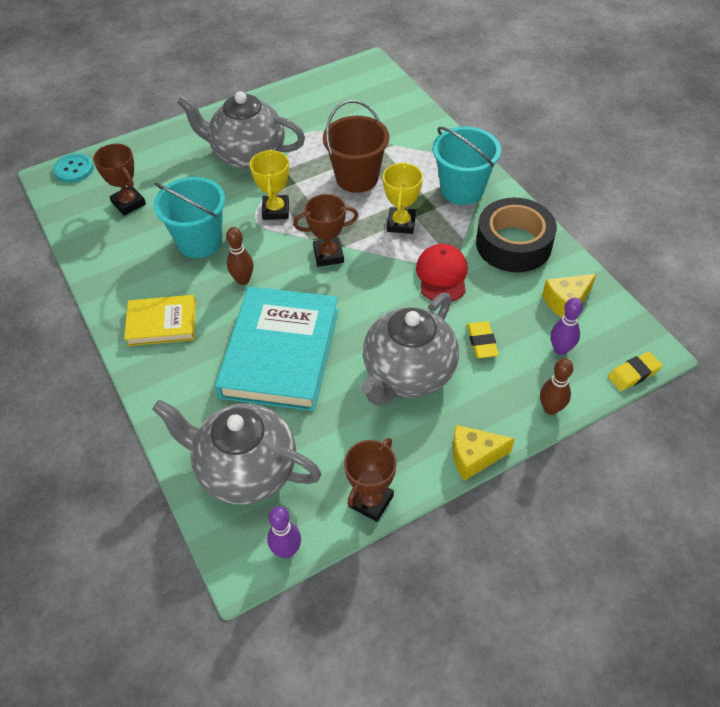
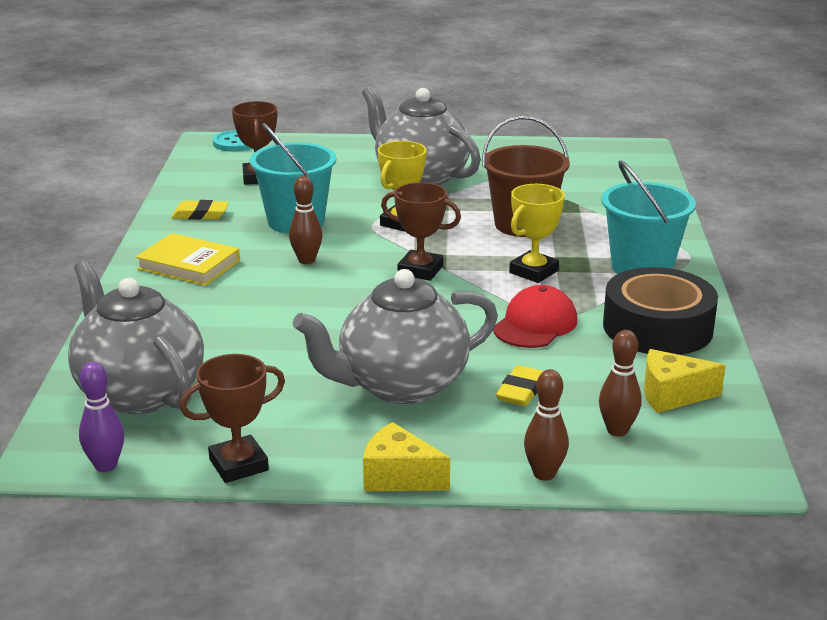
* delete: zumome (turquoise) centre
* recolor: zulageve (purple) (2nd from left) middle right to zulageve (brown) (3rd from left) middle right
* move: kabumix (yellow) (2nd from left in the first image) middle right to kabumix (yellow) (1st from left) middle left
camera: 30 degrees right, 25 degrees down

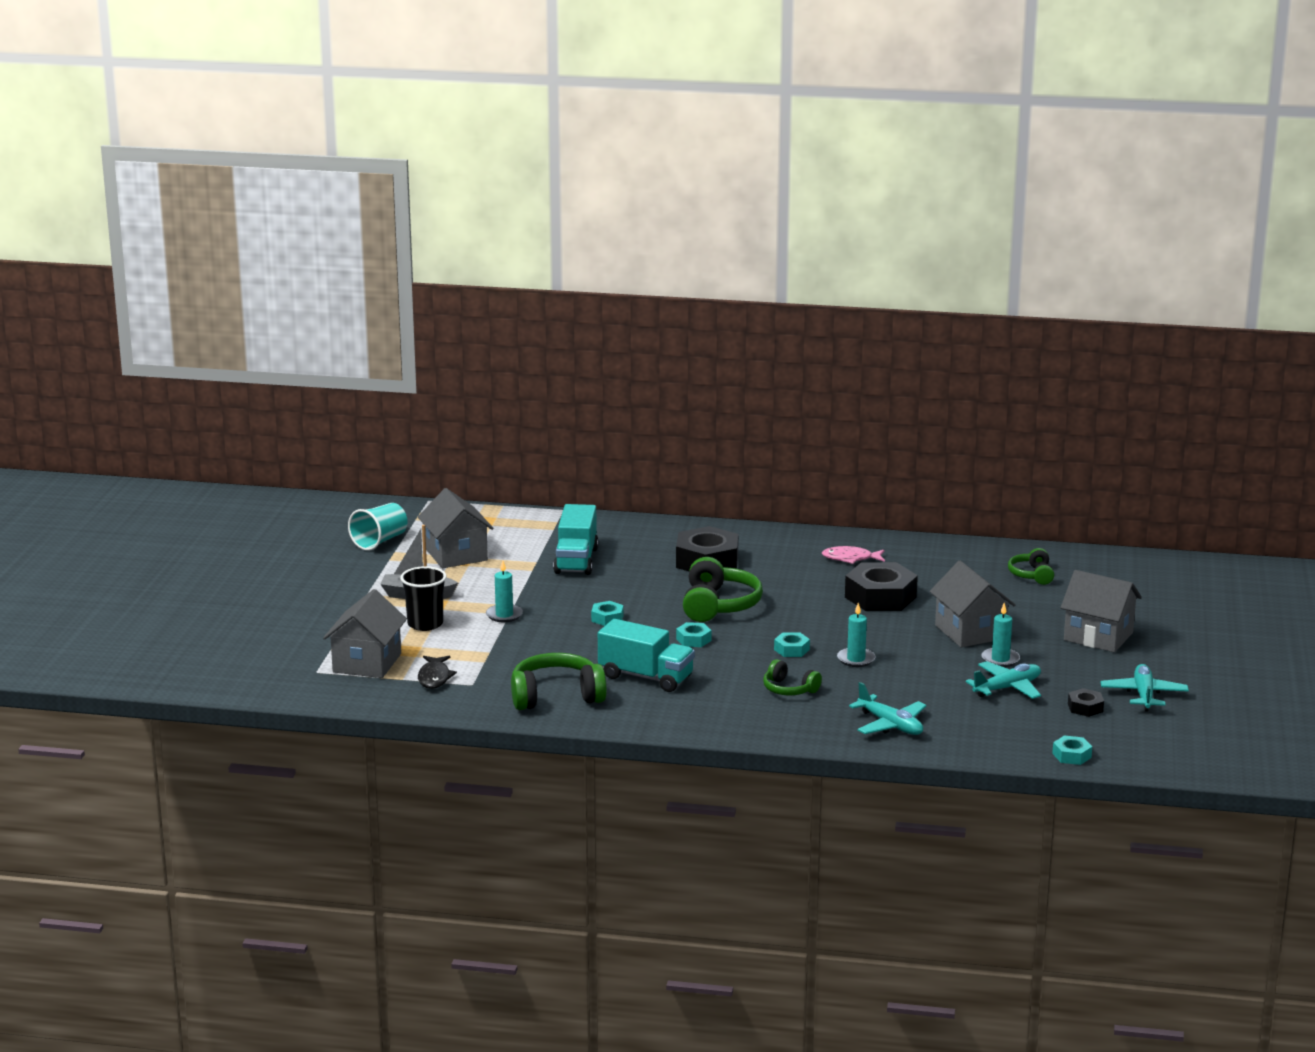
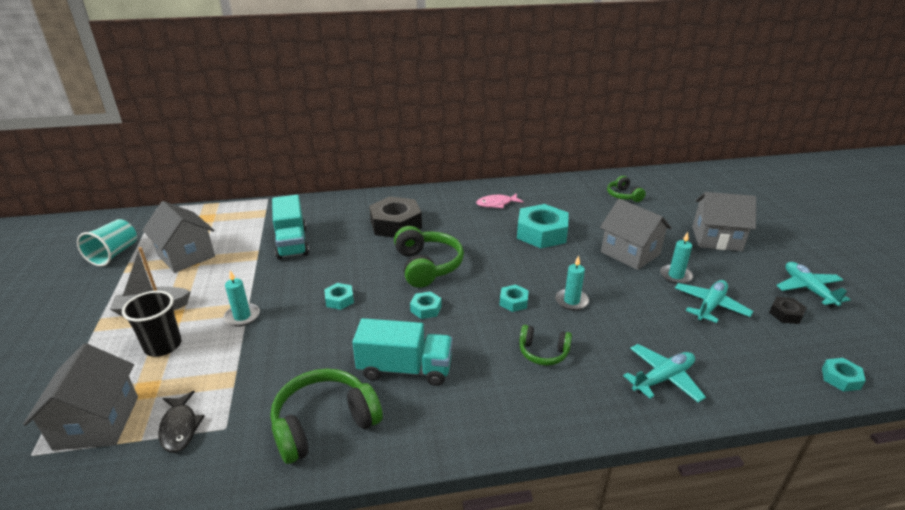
* recolor: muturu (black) (2nd from left) middle right to muturu (turquoise) (4th from left) centre
* rotate: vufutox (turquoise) (1st from left) bottom right = bottom right 60 degrees counterclockwise
camera: 20 degrees left, 10 degrees up

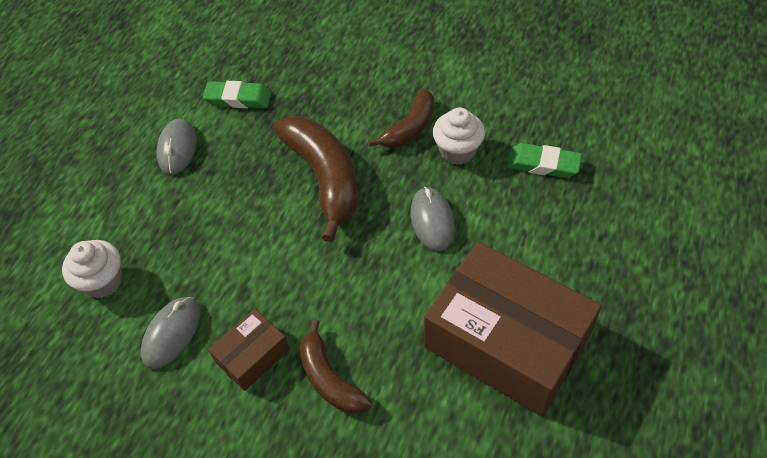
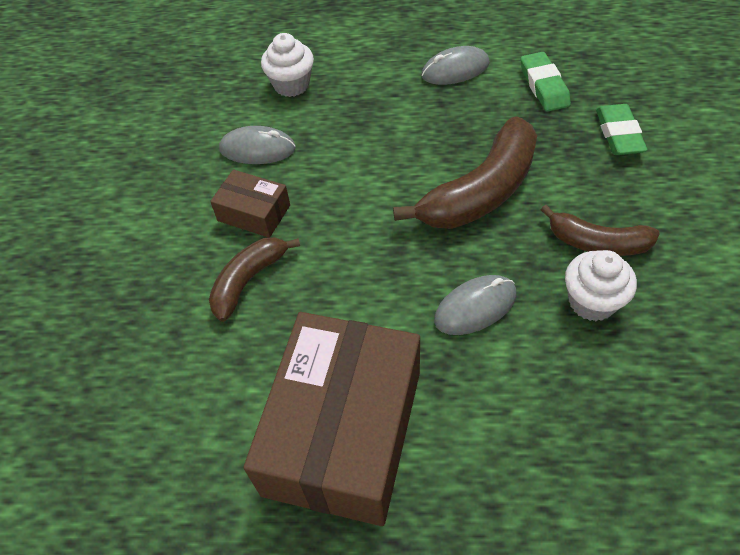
* move: kabumix (green) (2nd from left) middle right to top right
camera: 70 degrees right, 0 degrees up

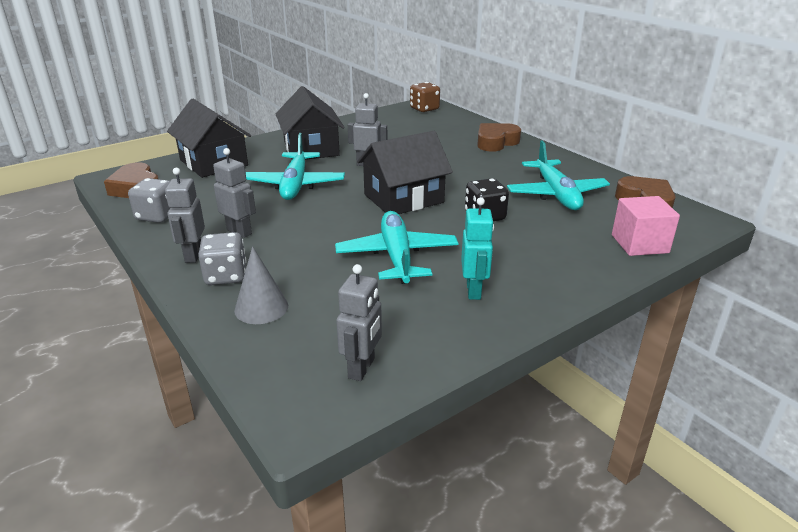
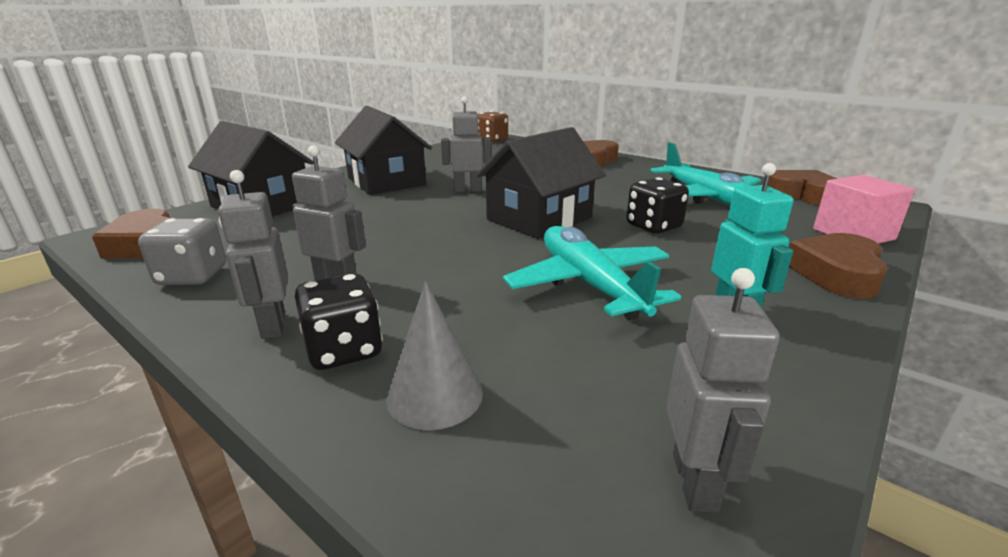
* recolor: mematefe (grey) (2nd from left) middle left to mematefe (black) (1st from left) centre
* delete: vufutox (turquoise) (1st from left) top centre
* insert: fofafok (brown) (4th from left) middle right
camera: 15 degrees left, 5 degrees down

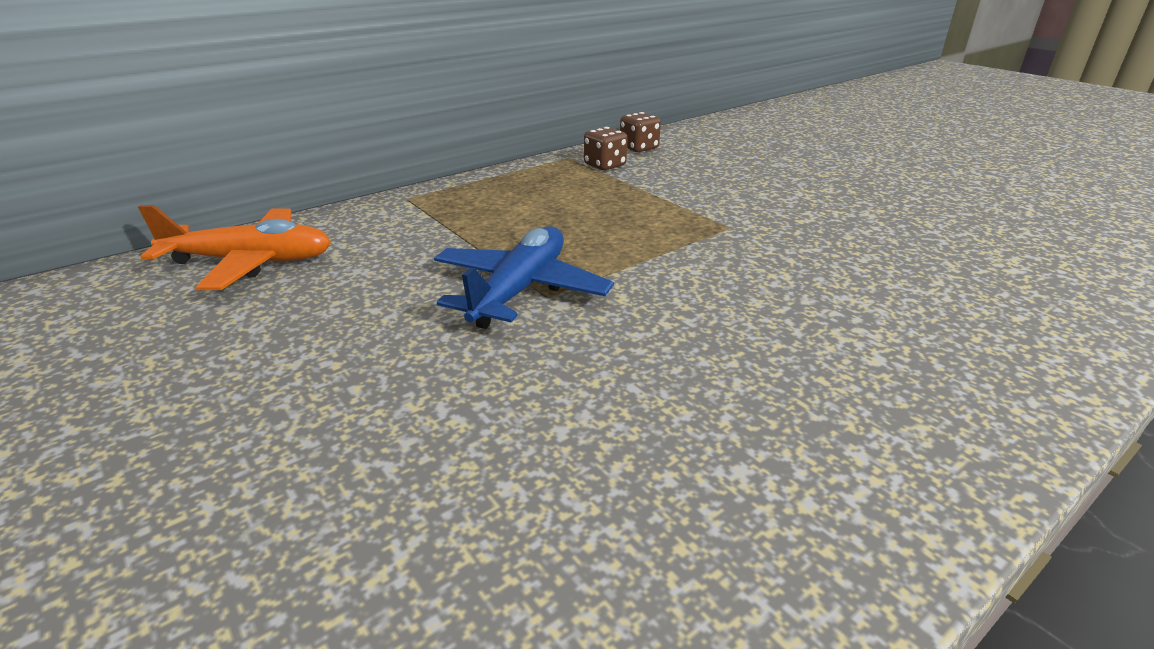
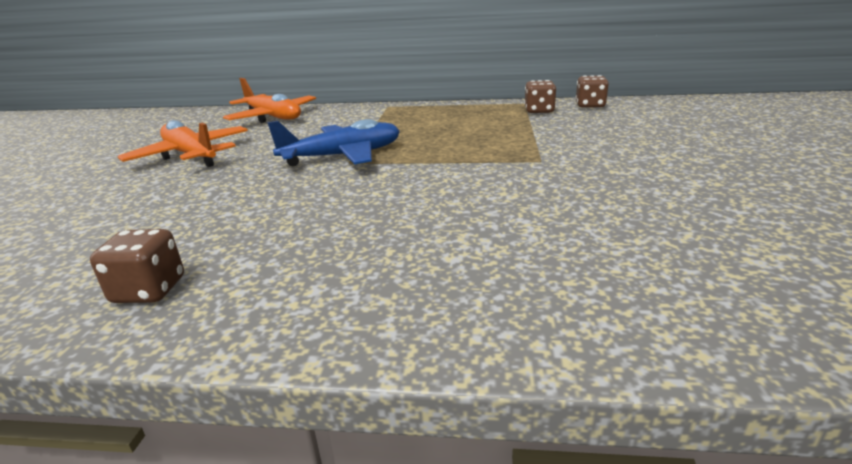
* insert: mematefe (brown) (1st from left) middle left
* insert: vufutox (orange) (1st from left) top left
camera: 45 degrees right, 5 degrees down

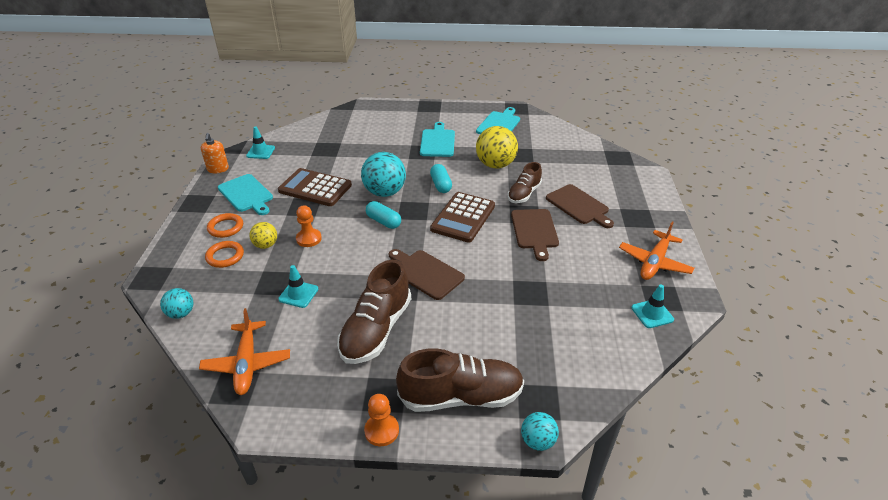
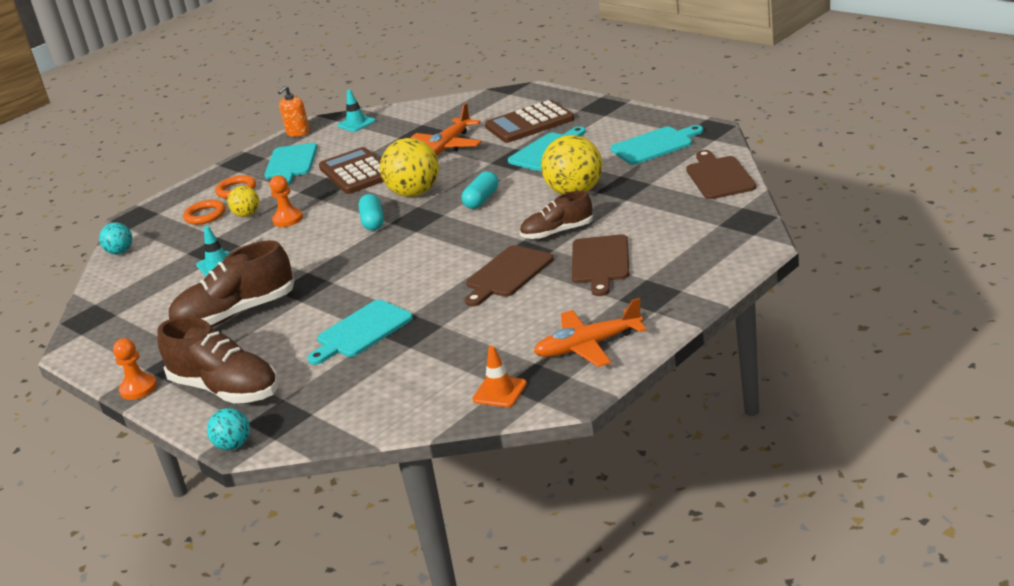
* move: vufutox (orange) (1st from left) bottom left to top centre
* recolor: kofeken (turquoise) (2nd from left) centre to kofeken (yellow) (2nd from left) top centre
* move: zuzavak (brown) (1st from left in the first image) centre to zuzavak (brown) (3rd from left) top right
* move: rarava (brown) (2nd from left) centre to top centre
* recolor: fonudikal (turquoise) (3rd from left) middle right to fonudikal (orange) centre
* insert: zuzavak (turquoise) (2nd from left) centre
camera: 45 degrees right, 10 degrees down

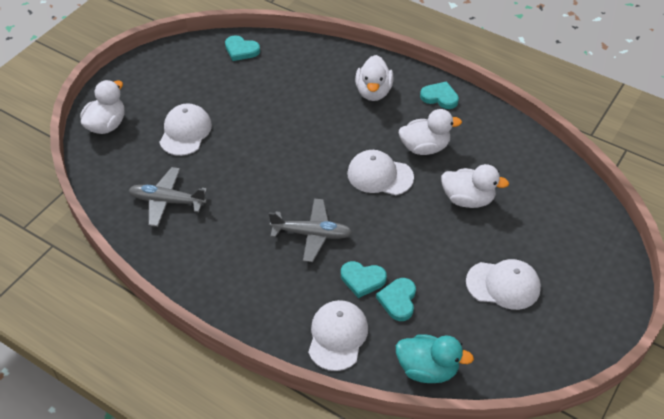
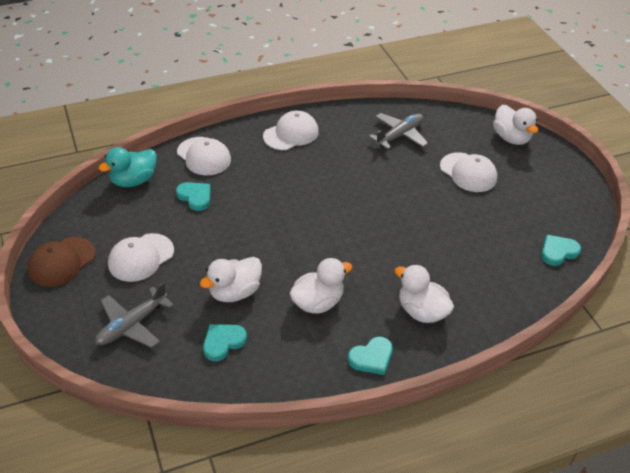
* move: vufutox (grey) (2nd from left in the first image) centre to vufutox (grey) (1st from left) middle left
* move: fofafok (turquoise) (2nd from left) centre to bottom centre
* move: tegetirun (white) (3rd from left) centre to top centre
* rotate: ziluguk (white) (3rd from left in the first image) top centre = centre 150 degrees counterclockwise
* insert: tegetirun (brown) middle left
camera: 125 degrees right, 5 degrees down

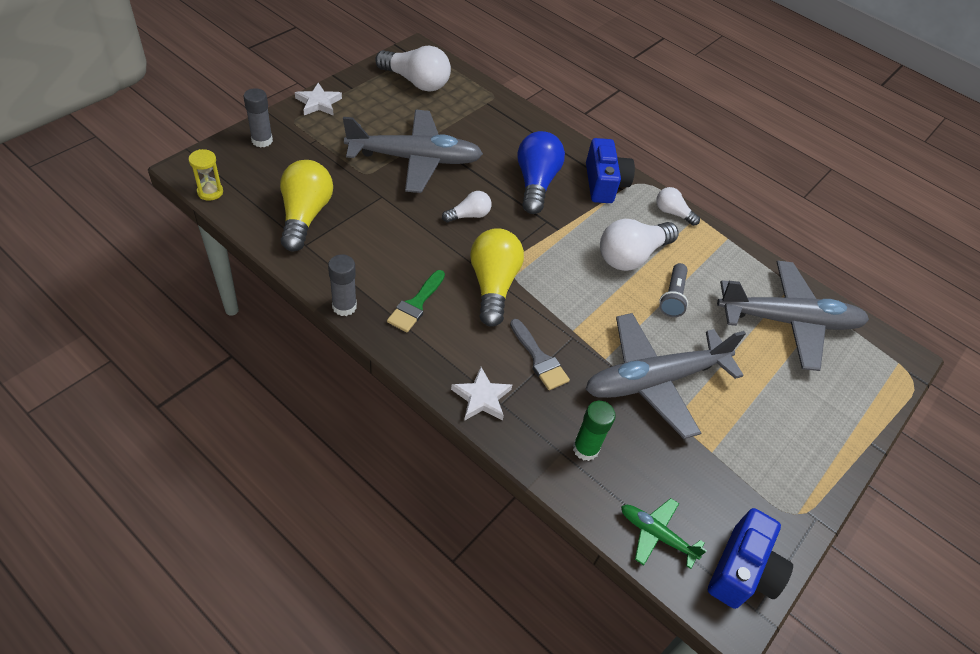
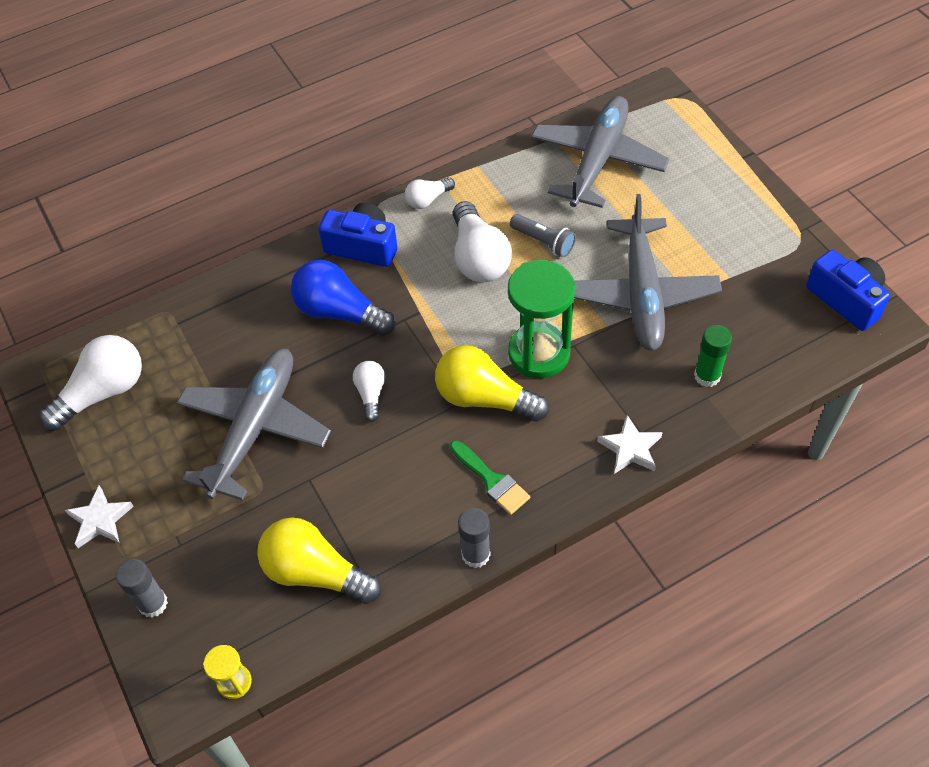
* delete: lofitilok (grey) centre
* delete: vufutox (green) bottom right
* insert: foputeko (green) centre
camera: 60 degrees left, 5 degrees up

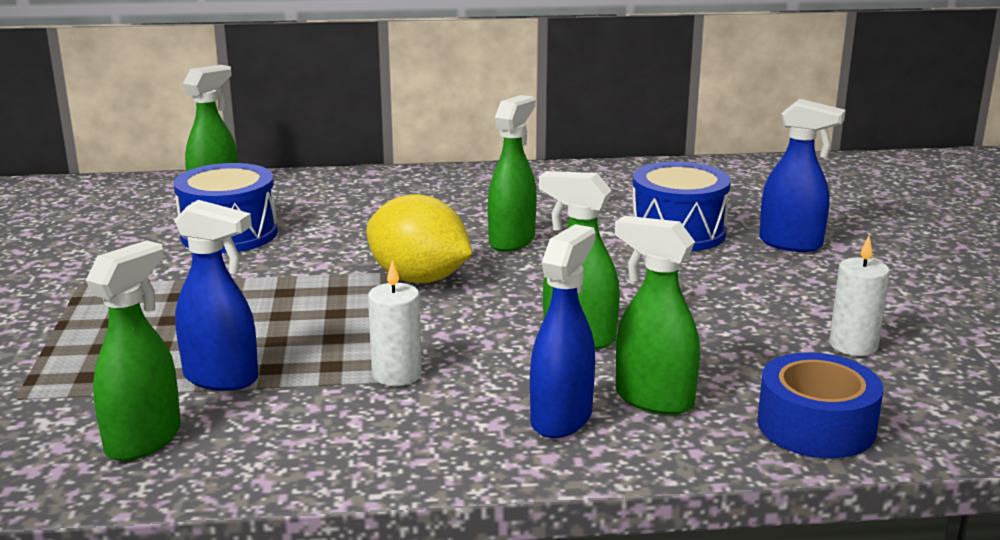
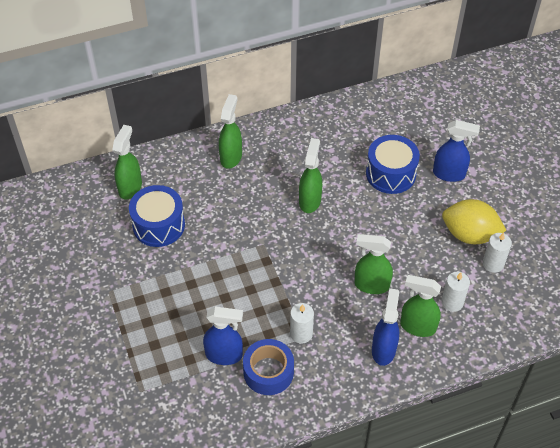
* move: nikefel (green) (1st from left in the first image) middle left to nikefel (green) (2nd from left) top centre
* move: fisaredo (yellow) centre to middle right
* move: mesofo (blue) bottom right to bottom centre
* insert: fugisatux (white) (2nd from left) middle right
camera: 15 degrees left, 30 degrees up

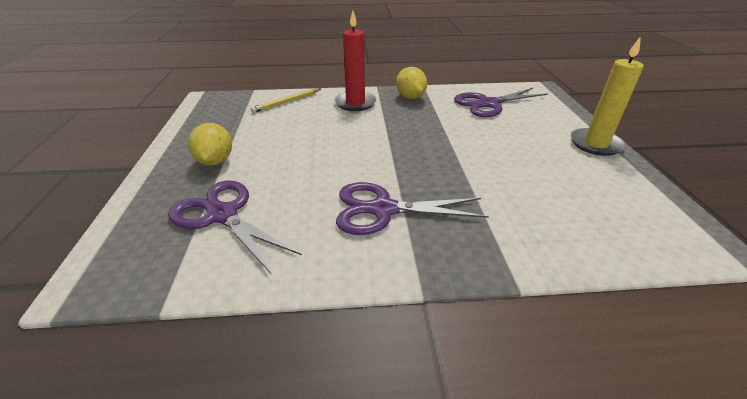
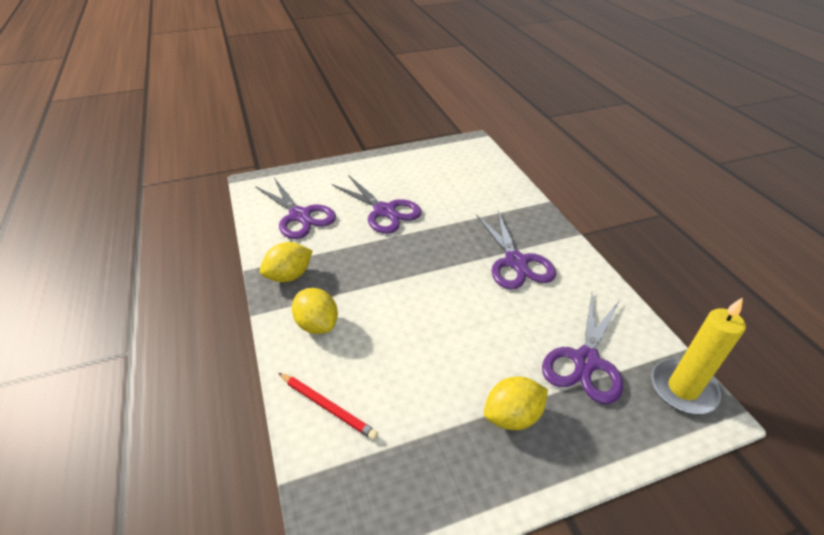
* recolor: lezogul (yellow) top centre to lezogul (red) bottom centre
* replace: fugisatux (red) top centre to fisaredo (yellow) (2nd from left) centre
* move: fugisatux (yellow) top right to middle right
* insert: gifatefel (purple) (2nd from left) centre
camera: 105 degrees left, 5 degrees up

